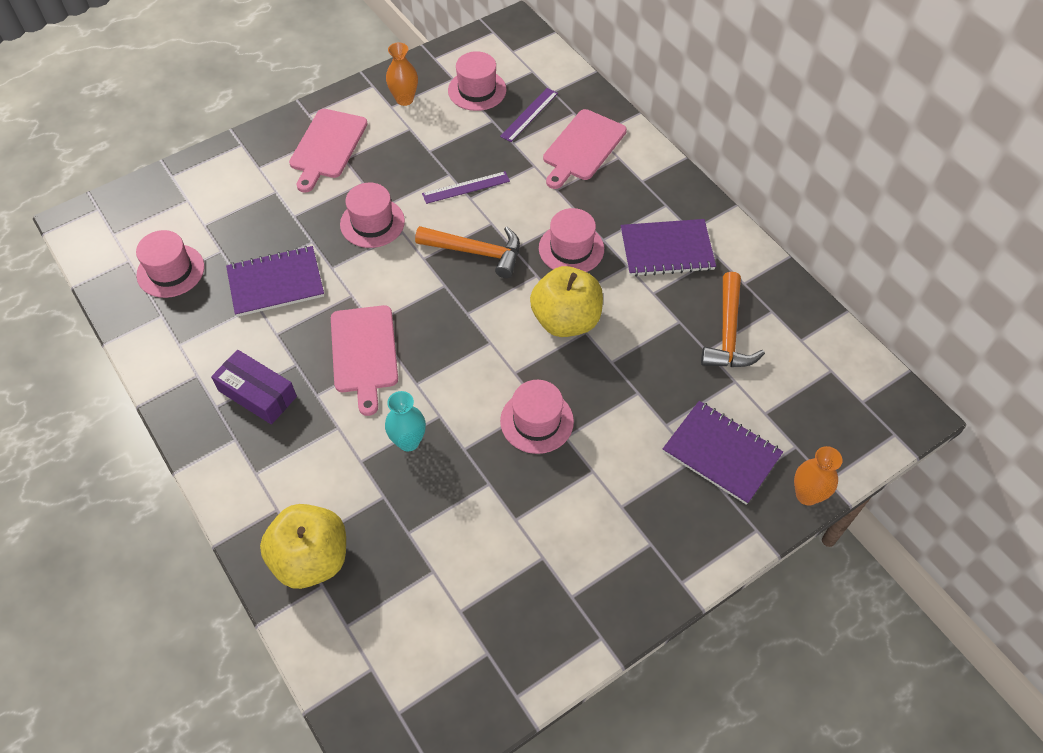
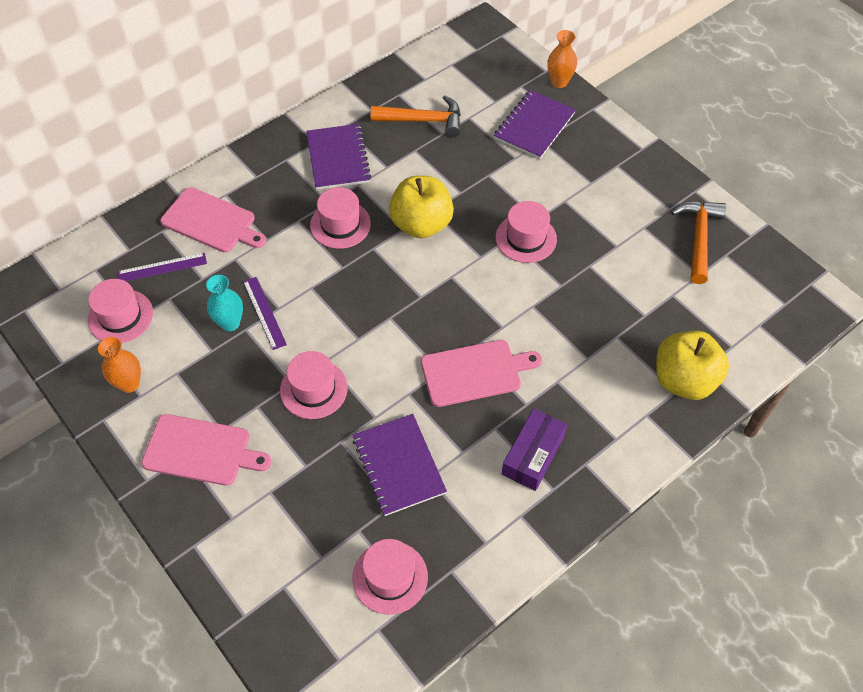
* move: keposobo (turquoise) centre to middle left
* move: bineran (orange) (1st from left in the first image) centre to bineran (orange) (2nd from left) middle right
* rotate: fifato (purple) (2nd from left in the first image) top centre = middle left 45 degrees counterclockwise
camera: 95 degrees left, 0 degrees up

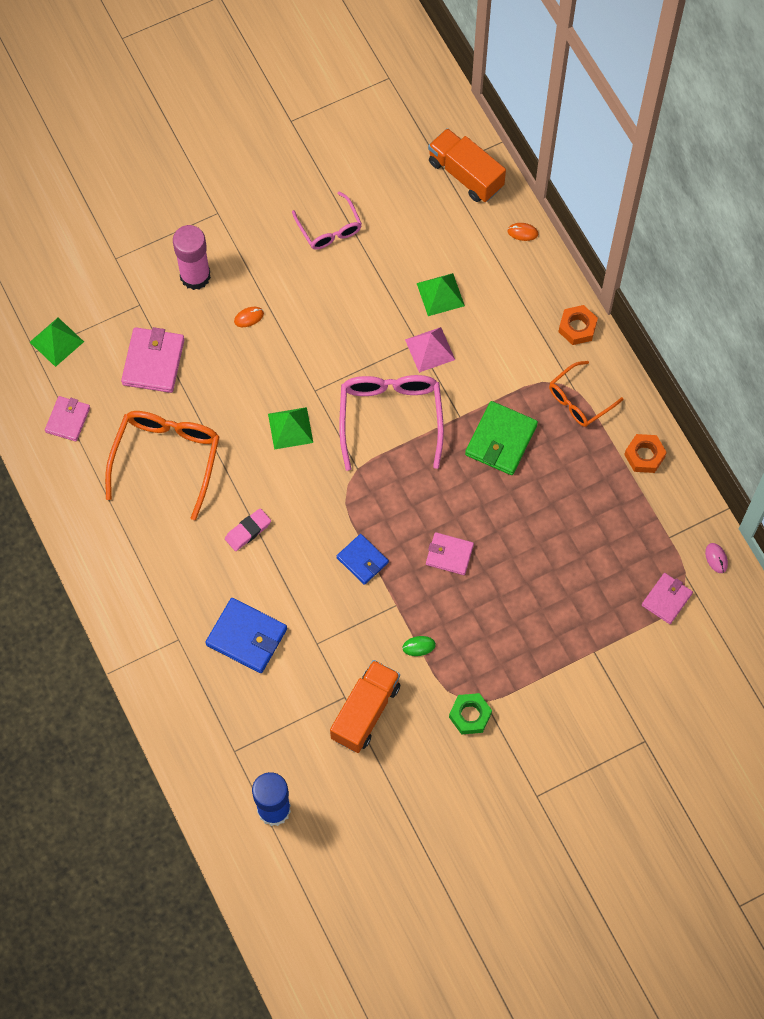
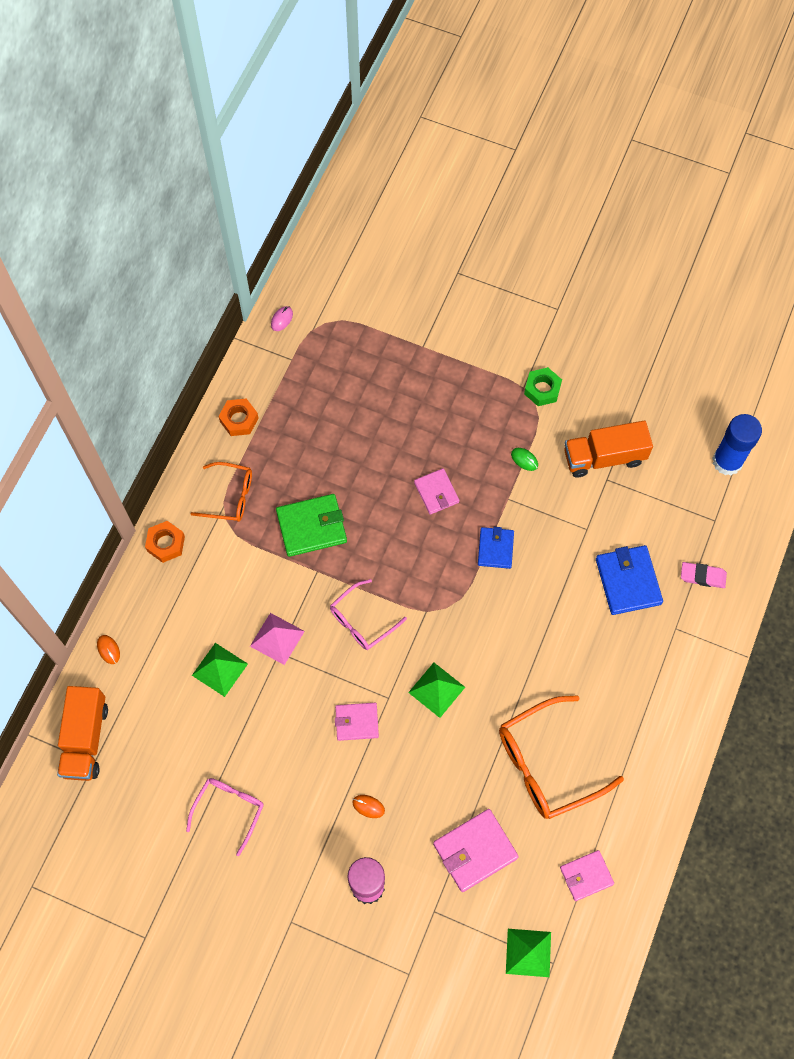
* move: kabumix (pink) middle left to middle right
* resize: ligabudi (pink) (2nd from left) centre = centre x0.60
* move: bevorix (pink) (4th from left in the first image) middle right to bevorix (pink) (1st from left) bottom centre
camera: 130 degrees left, 0 degrees up

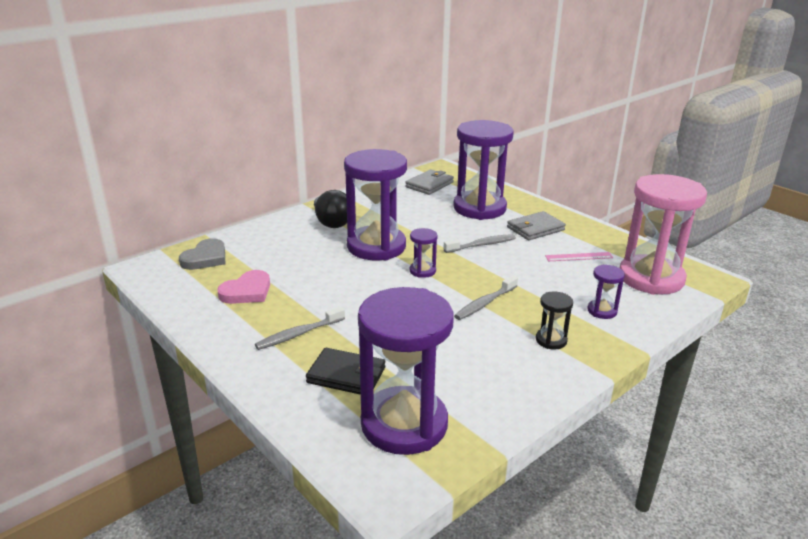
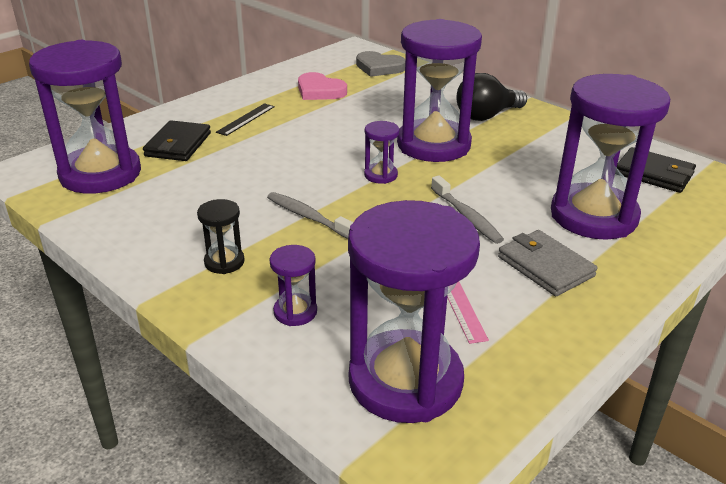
* replace: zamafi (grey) (1st from left) centre to fifato (black) top centre
* recolor: bevorix (grey) (1st from left) centre to bevorix (black) (2nd from left) middle right
* recolor: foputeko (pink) middle right to foputeko (purple) (4th from left) centre
camera: 85 degrees right, 5 degrees up

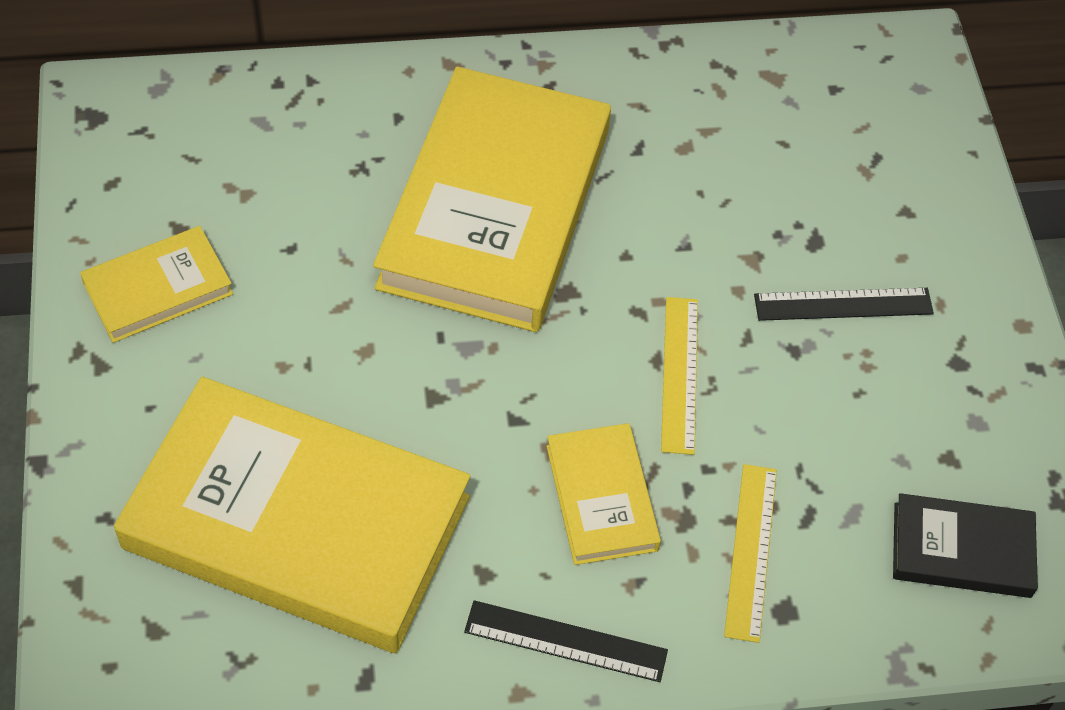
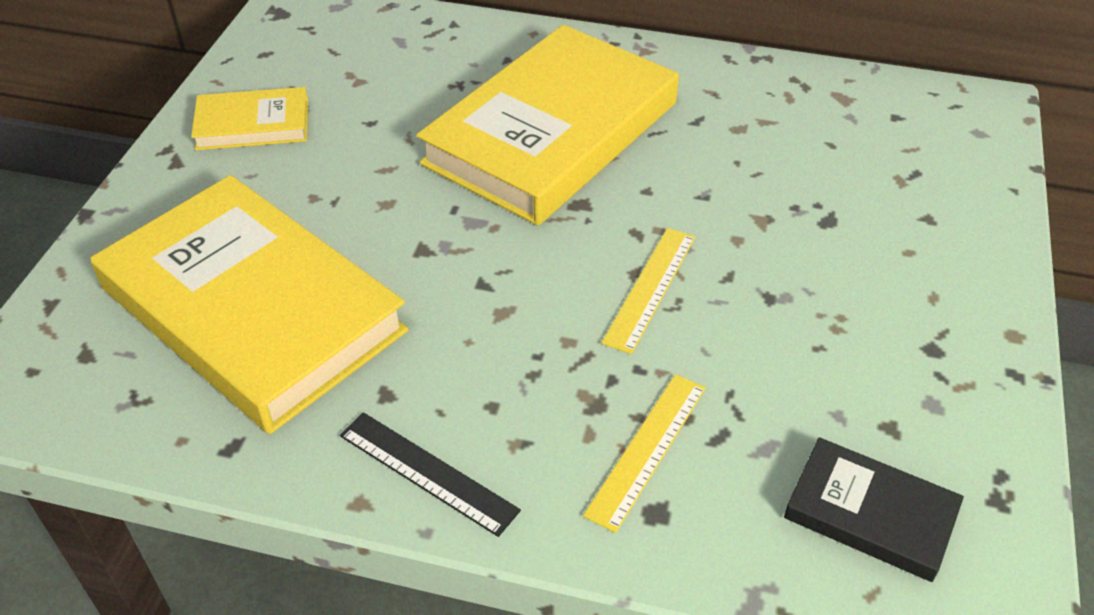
* delete: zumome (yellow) (4th from left) bottom centre
* delete: fifato (black) (2nd from left) middle right
camera: 25 degrees right, 10 degrees down

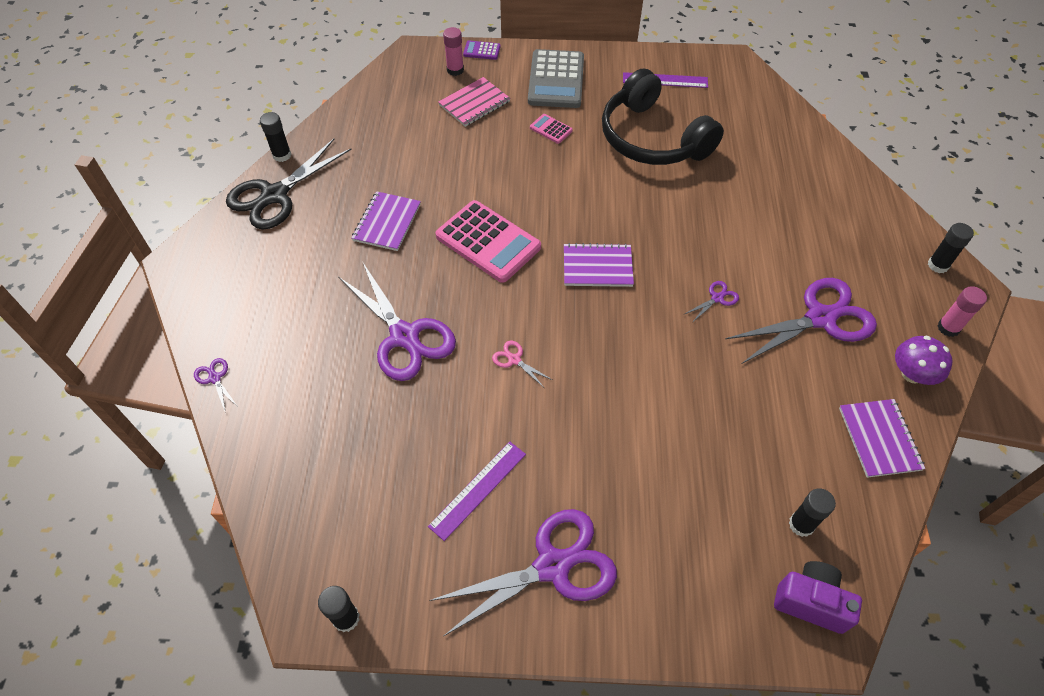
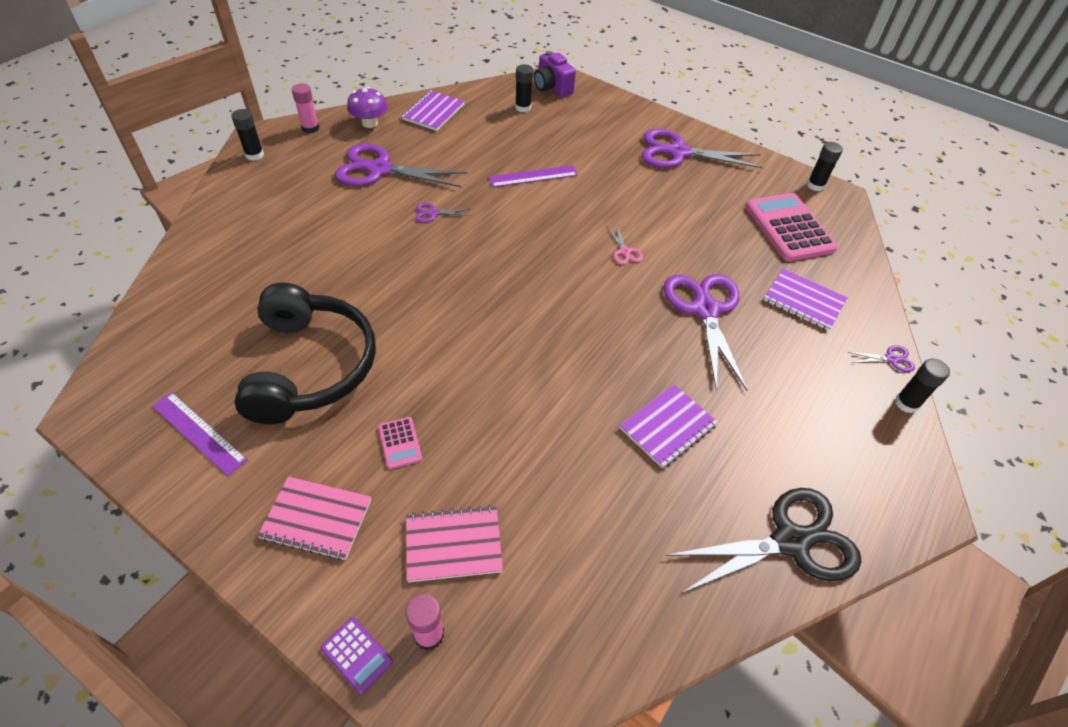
* rotate: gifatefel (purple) (1st from left in the first image) middle left = middle right 90 degrees counterclockwise
* move: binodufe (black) (1st from left in the first image) top left to binodufe (black) (4th from left) middle right
* move: fifato (purple) (1st from left in the first image) bottom centre to fifato (purple) (2nd from left) top centre
* move: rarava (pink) (1st from left in the first image) centre to rarava (pink) (2nd from left) top right
* replace: rarava (grey) top centre to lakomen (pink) (1st from left) bottom left
* move: lakomen (purple) (2nd from left in the first image) centre to lakomen (purple) (3rd from left) middle right
camera: 150 degrees left, 5 degrees down

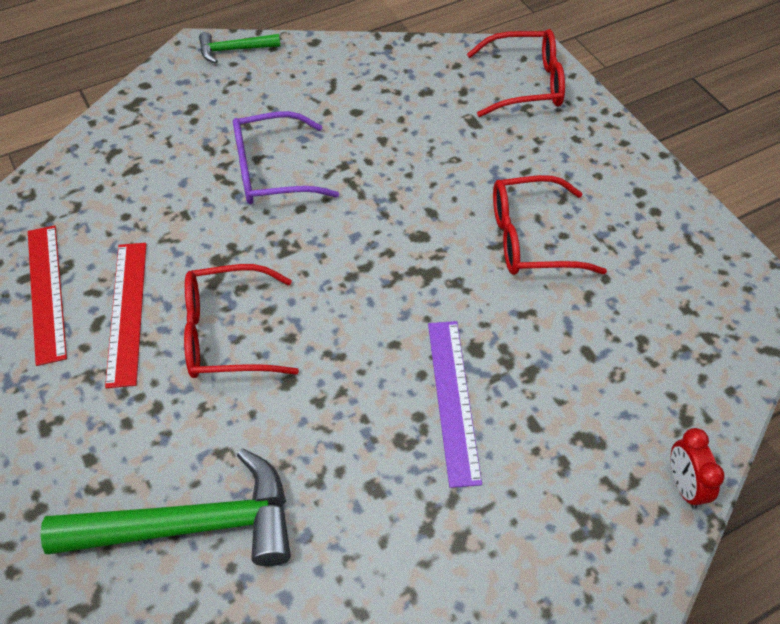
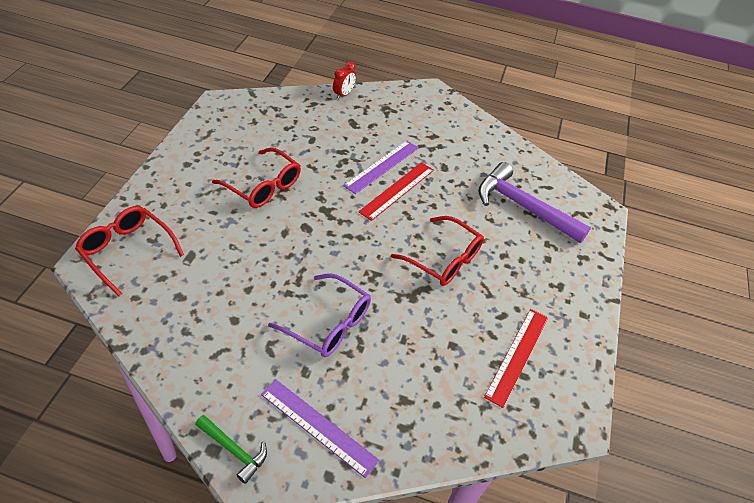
* recolor: bineran (green) (1st from left) bottom left to bineran (purple) middle right
* move: fifato (red) (2nd from left in the first image) middle left to fifato (red) (1st from left) centre
* insert: fifato (purple) (1st from left) bottom centre
camera: 140 degrees left, 5 degrees down

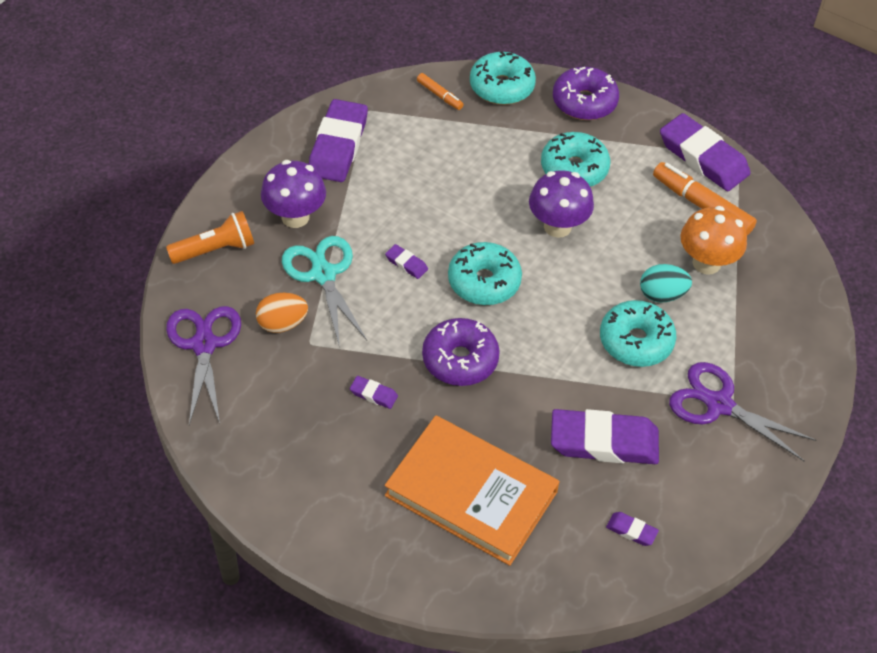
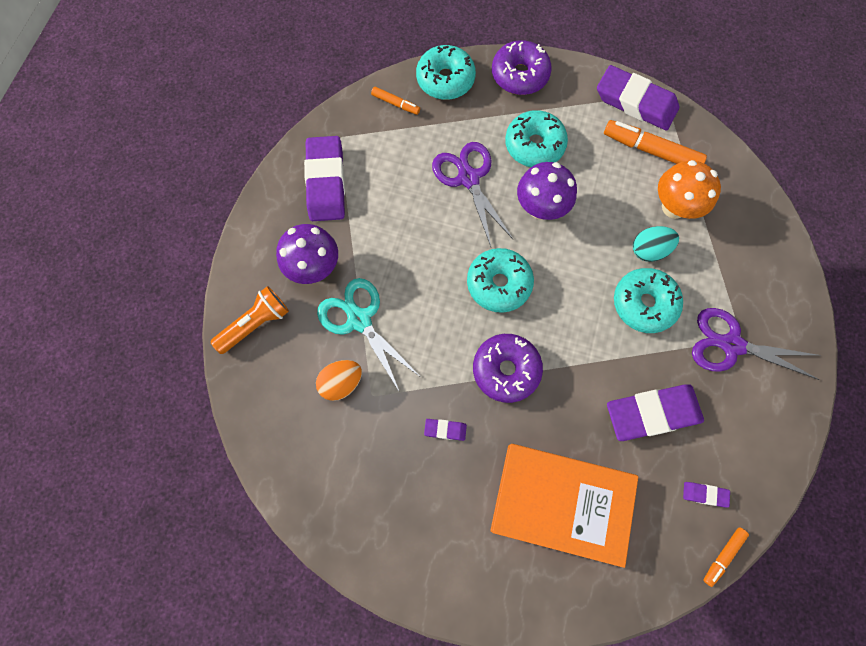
* move: gifatefel (purple) (1st from left) middle left to top centre
* delete: kabumix (purple) (3rd from left) centre
* insert: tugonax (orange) (3rd from left) bottom right
camera: 15 degrees left, 20 degrees up

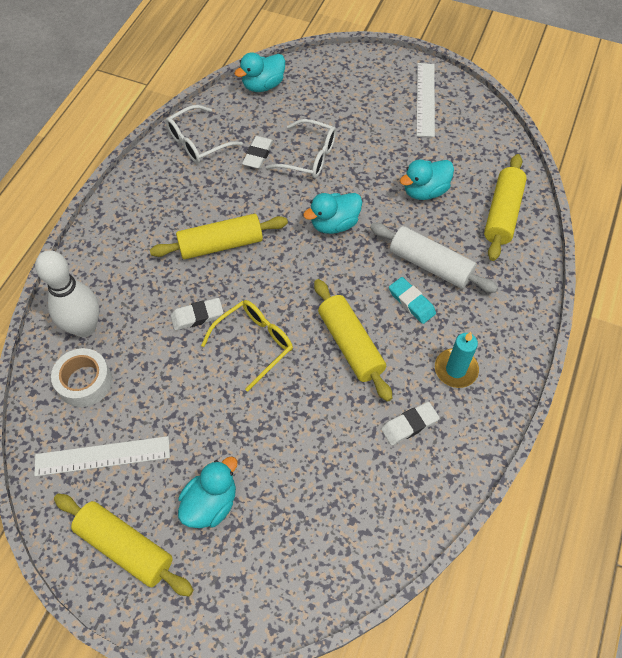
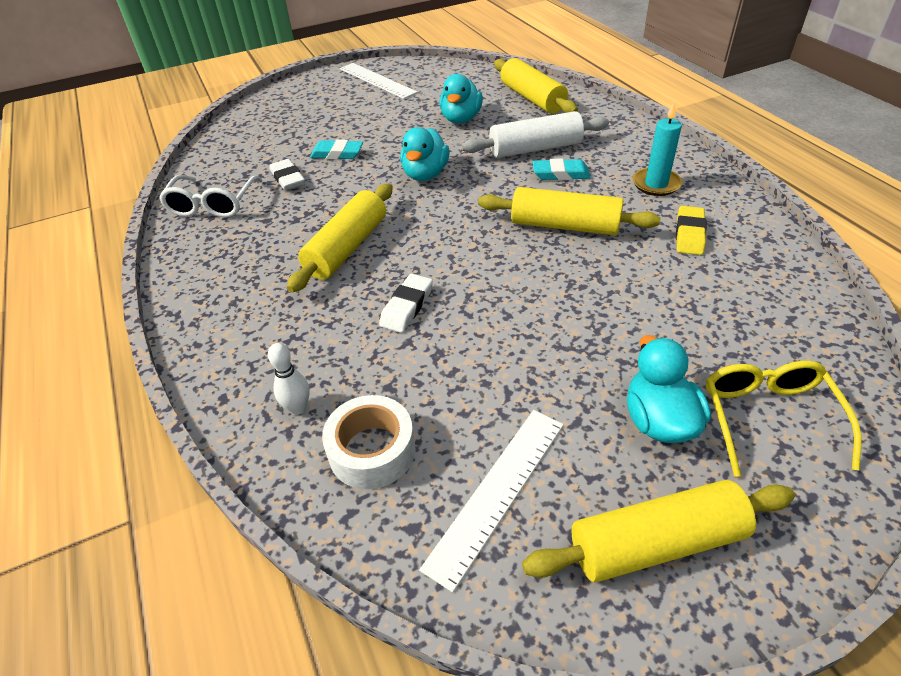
* resize: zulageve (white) middle left = middle left x0.47
* move: ligabudi (yellow) centre to middle right
* delete: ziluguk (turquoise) (2nd from left) top centre
* replace: ligabudi (white) (2nd from left) top centre to kabumix (turquoise) (1st from left) top centre
* recolor: kabumix (white) (3rd from left) centre to kabumix (yellow) middle right
camera: 45 degrees left, 15 degrees down

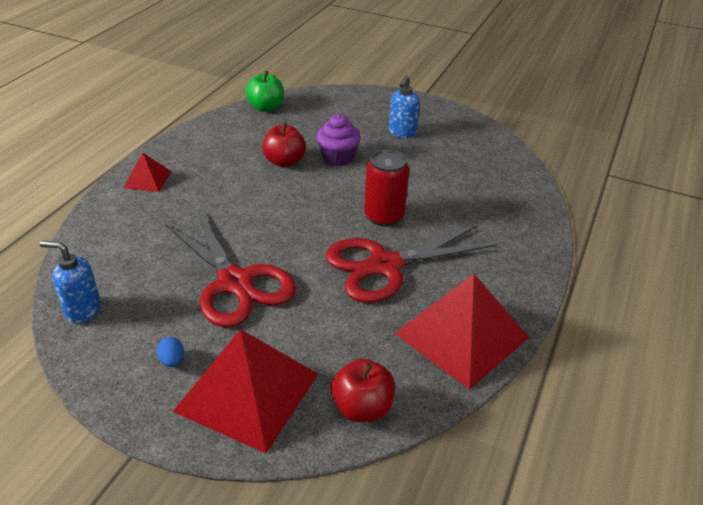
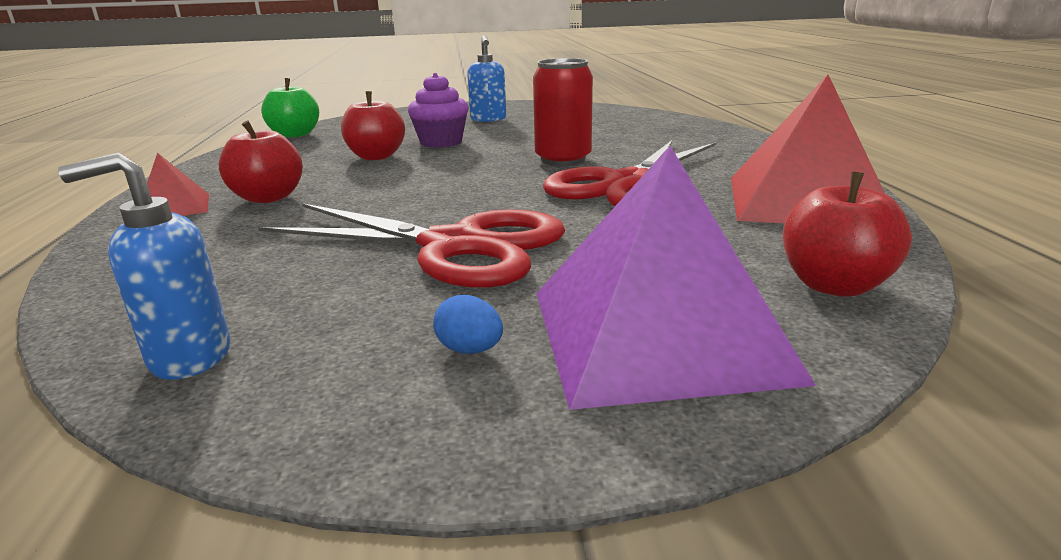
* recolor: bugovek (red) (2nd from left) bottom centre to bugovek (purple) centre
* insert: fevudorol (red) (1st from left) top left
camera: 30 degrees left, 15 degrees down

